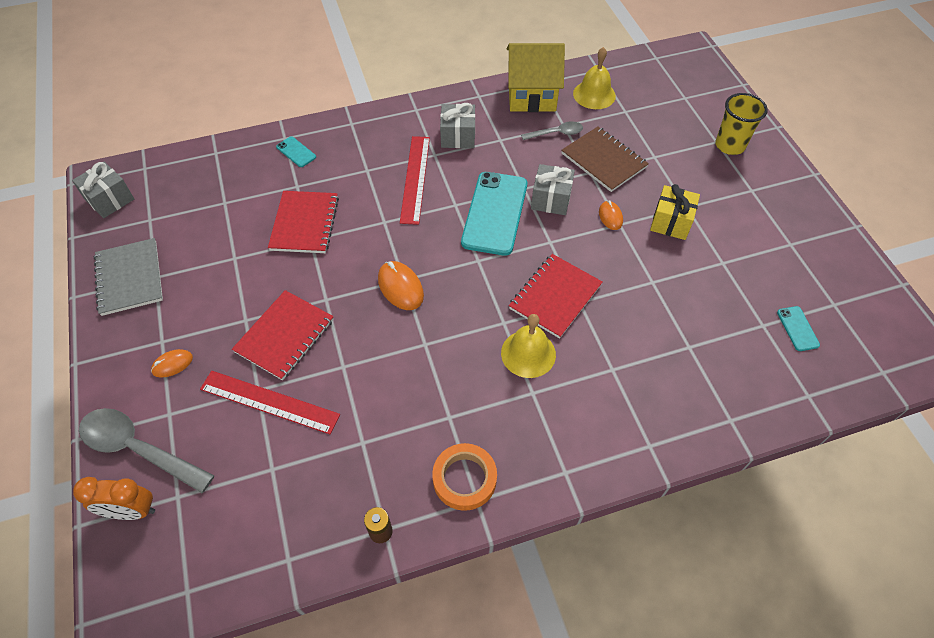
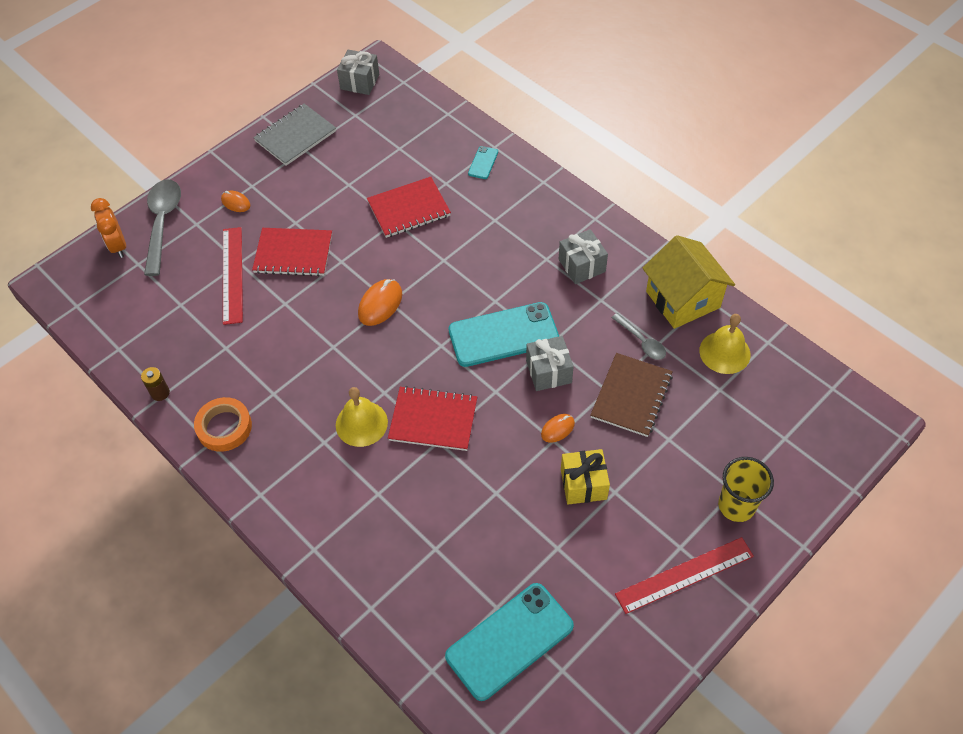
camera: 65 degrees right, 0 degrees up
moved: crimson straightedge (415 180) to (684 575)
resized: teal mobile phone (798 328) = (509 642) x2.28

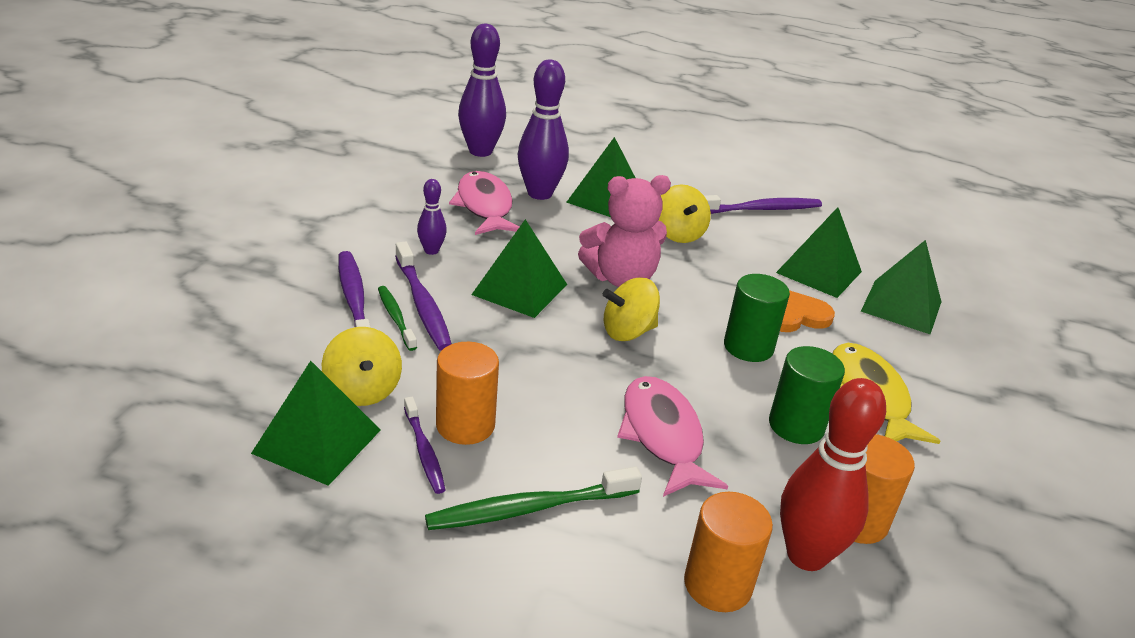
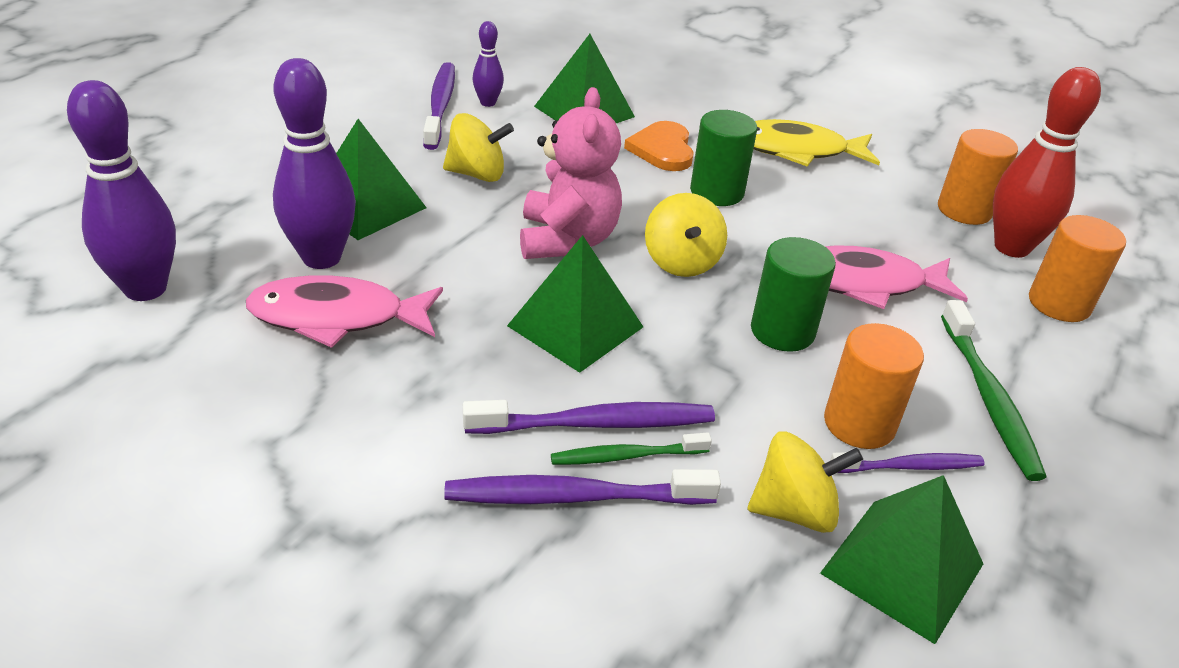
camera: 75 degrees left, 5 degrees up
removed: leaf-green pyramid shape (901 287)
moved: royal purple bowling pin (432 217) to (488 64); leaf-green cylinder (807 395) to (793 294)

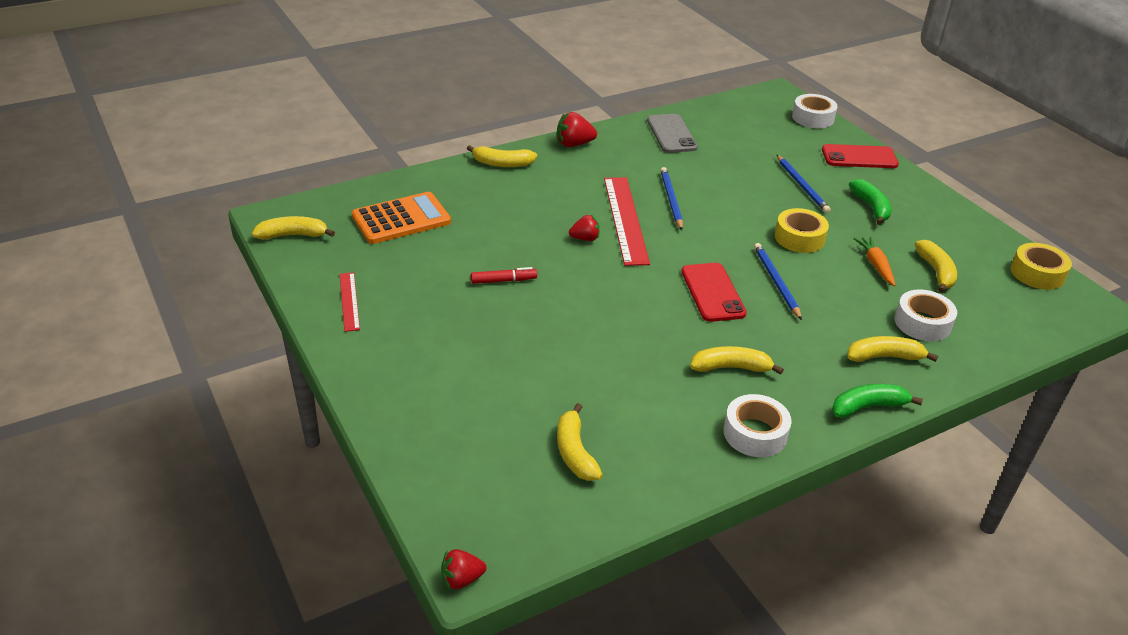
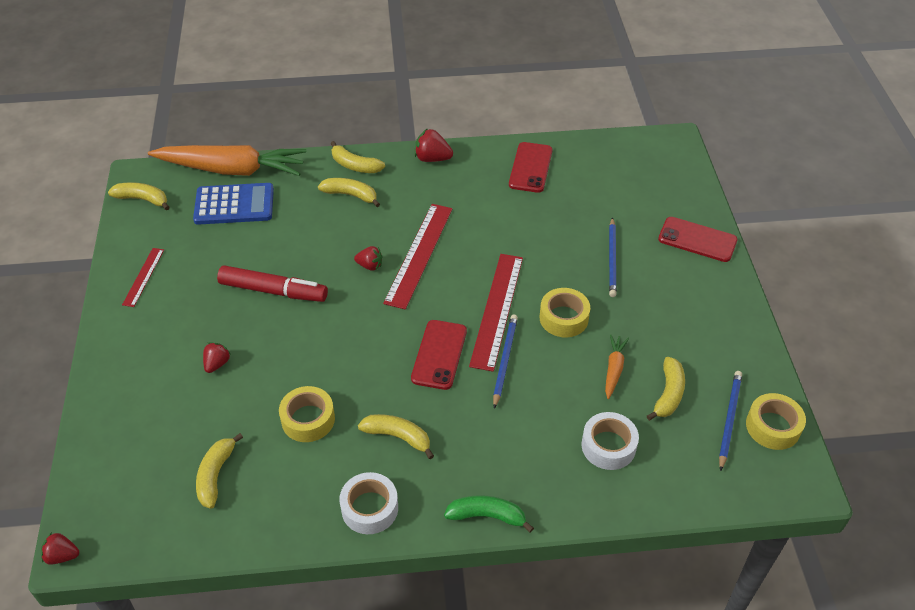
camera: 25 degrees right, 10 degrees up
removed: white sticky tape (815 111); leaf-green banana (870 202)
added: bright orange root vegetable (227 160); crimson strawberry (217 357); bright yellow sticky tape (307 414); crimson straightedge (496 313)
moved: blue pencil (671 198) to (730 421); bright yellow banana (892 349) to (349 192)
recoloured: bright orange calculator (401 218) to blue calculator (233 204); gray mobile phone (672 133) to crimson mobile phone (531 167)
resized: crimson marker (504 275) = (272 283) x1.90

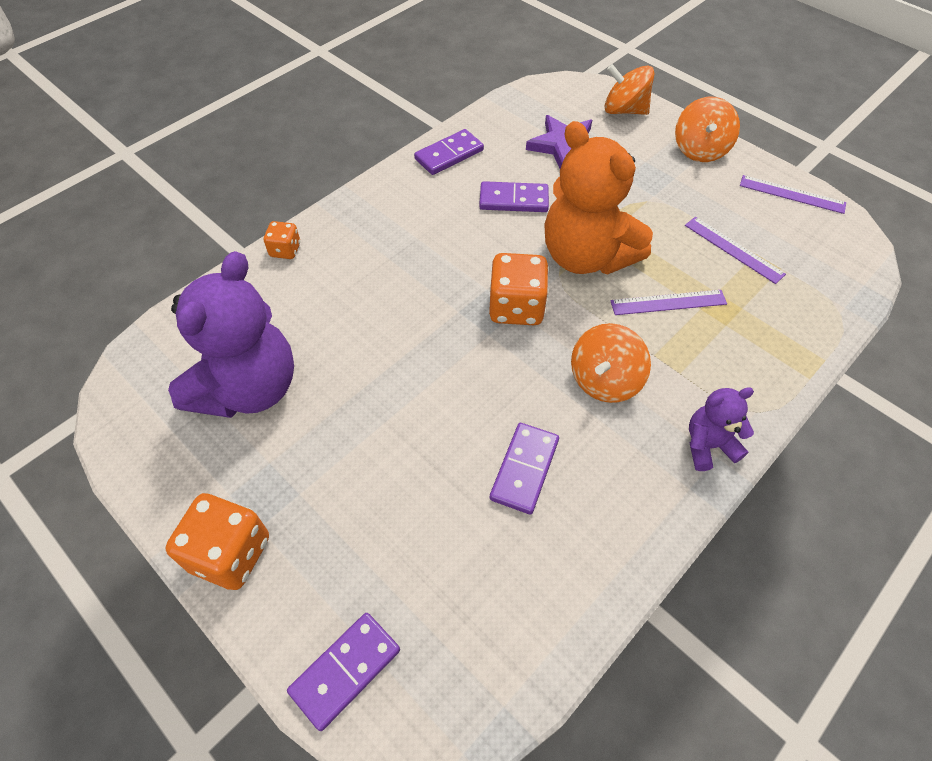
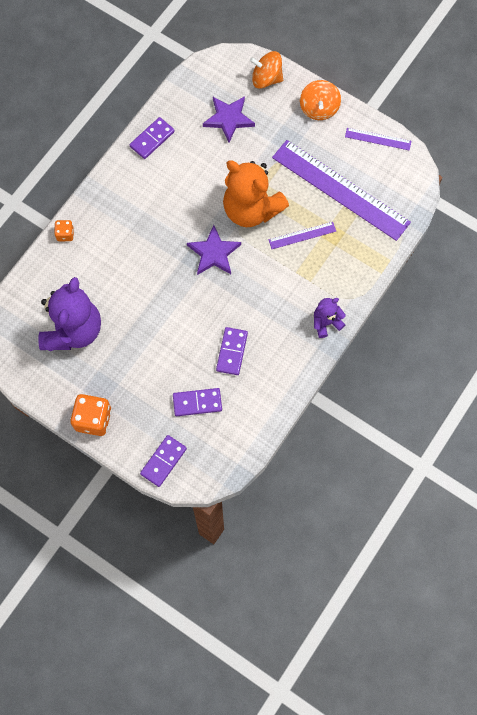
camera: 10 degrees left, 15 degrees up
removed: bright orange whirligig (611 363)
moved: royal purple domino tile (514 196) to (197 402)
replaced: bright orange game die (519 289) to royal purple five-pointed star (214 250)
resized: royal purple straightedge (735 250) = (341 190) x2.28

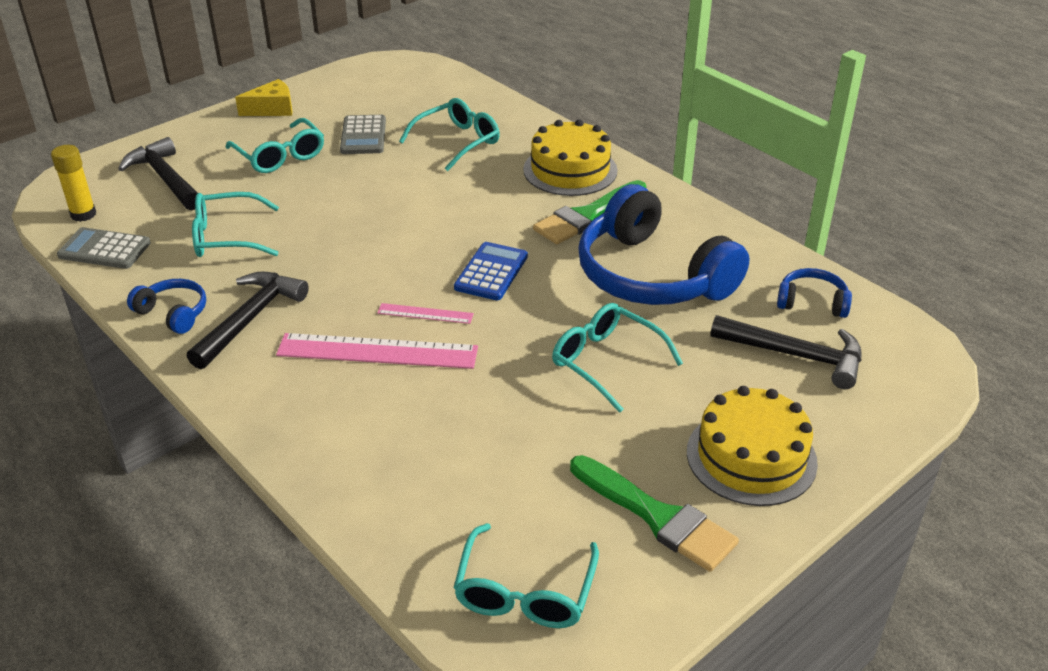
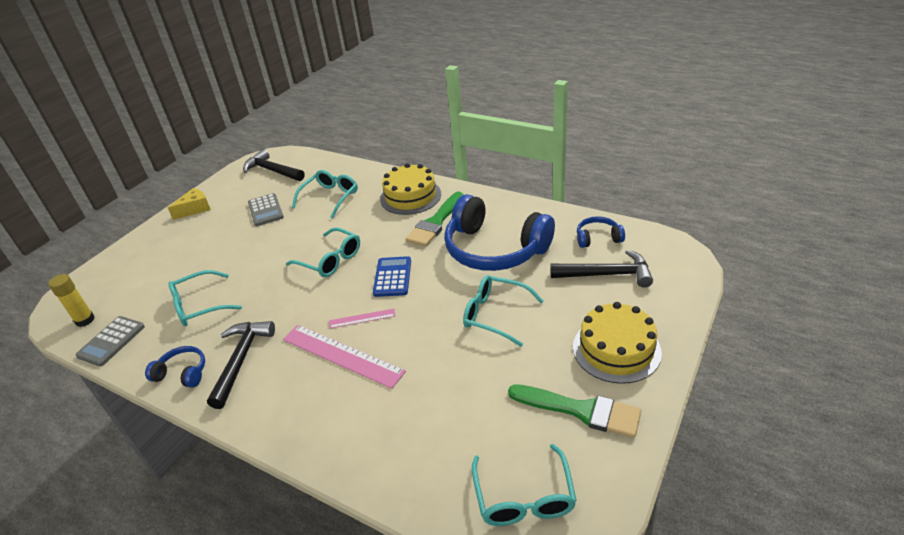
camera: 15 degrees left, 0 degrees up
moved: black claw hammer (158 173) to (274 165); teal glasses (275 145) to (323 252)
turned: gray calculator (104 248) = (110 341) 60 degrees counterclockwise; pink straightedge (377 351) = (344 357) 45 degrees clockwise

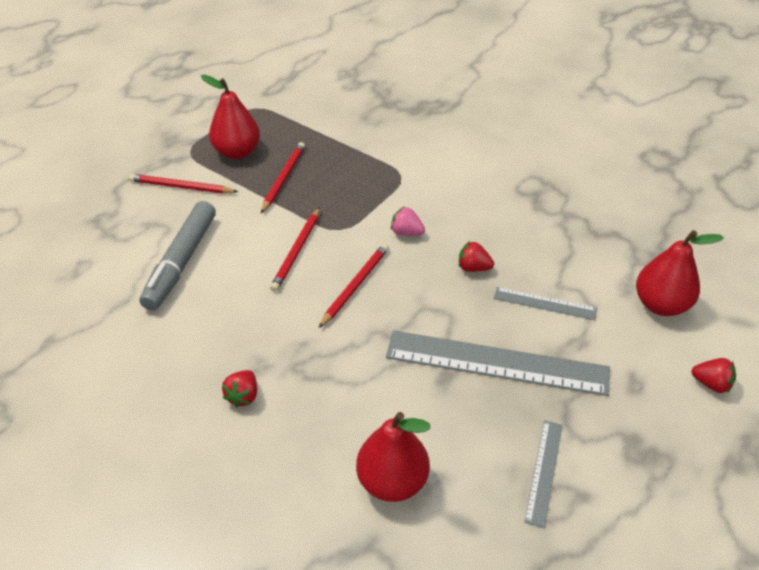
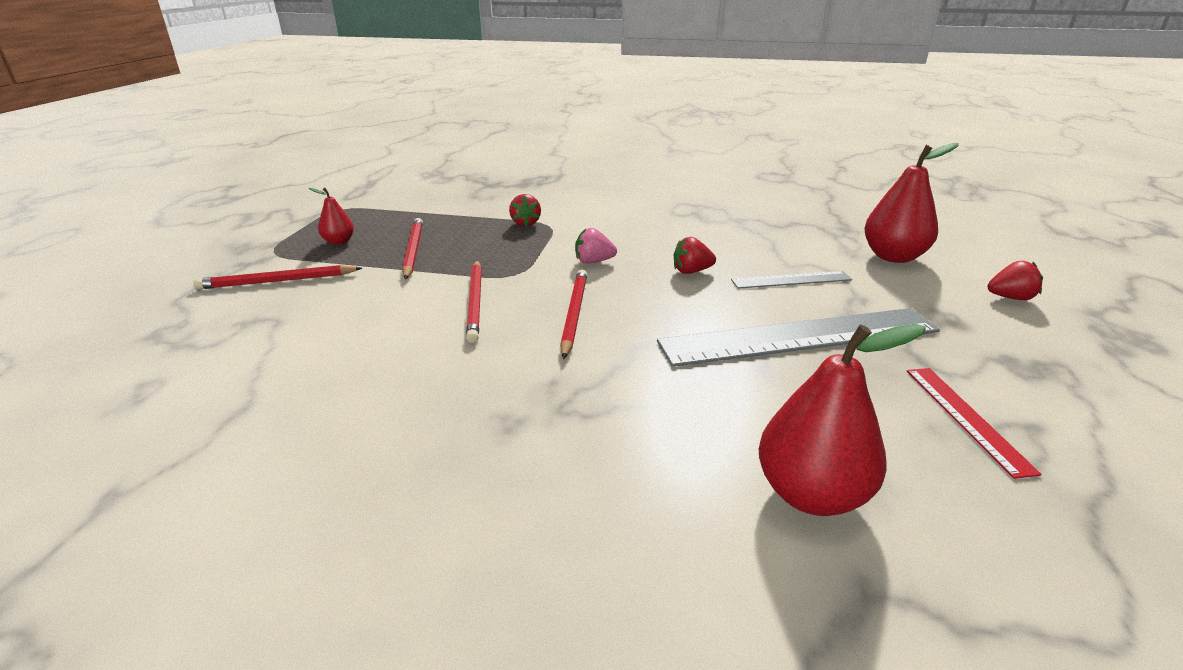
camera: 25 degrees left, 15 degrees down
removed: gray marker (177 256)
moved: crimson strawberry (239 389) to (525 210)
recoloured: gray straightedge (543 474) to crimson straightedge (974 423)
resized: crimson pear fruit (230 116) = (331 216) x0.53

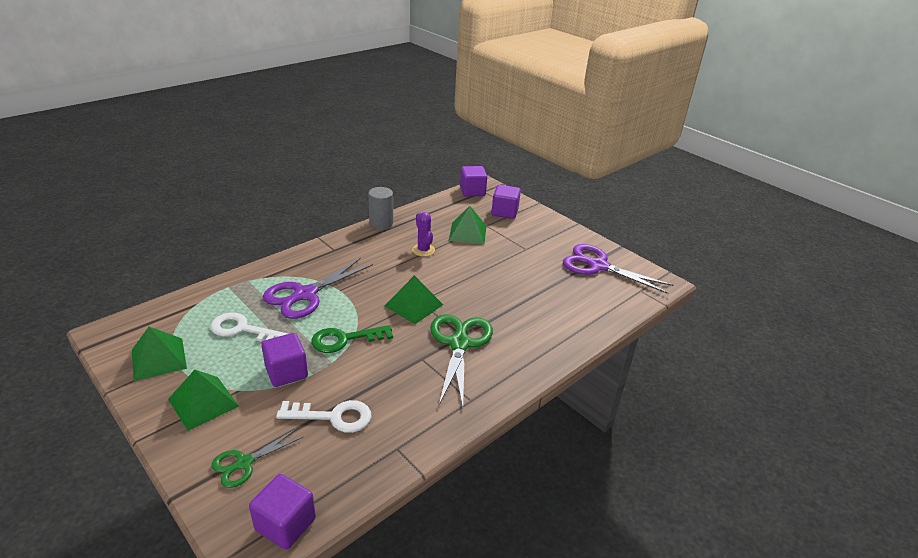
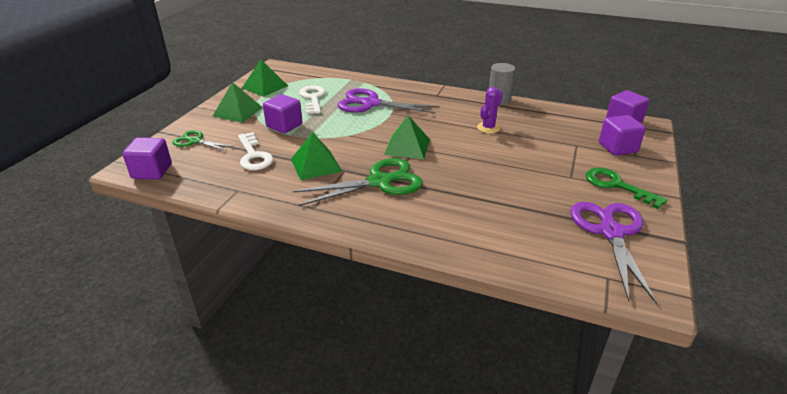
camera: 65 degrees right, 0 degrees up
moved: leaf-green latchkey (352 339) to (627 188); leaf-green pyramid shape (467 225) to (316 156)

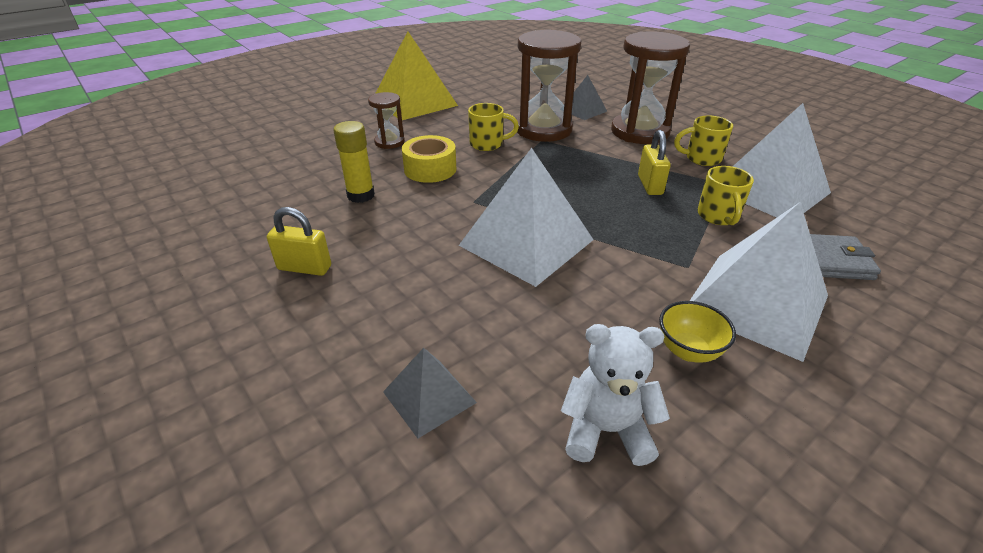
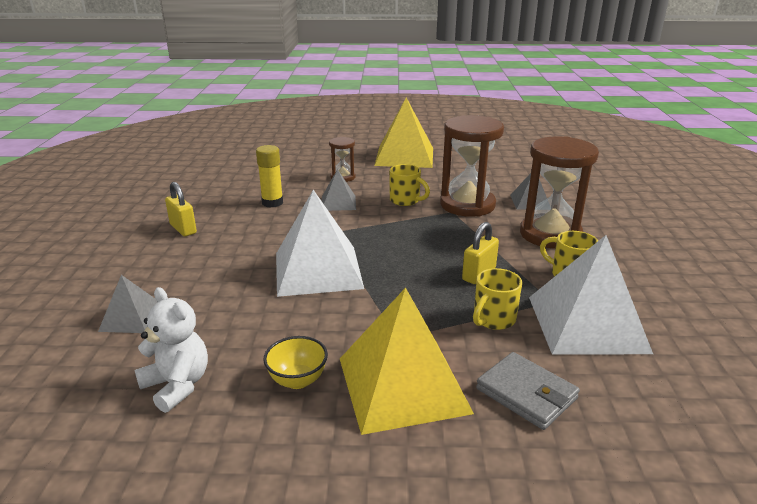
camera: 40 degrees right, 10 degrees down
replaced: bright yellow sticky tape (429 159) to gray pyramid shape (339 190)
recoloured: white pyramid shape (759 282) to bright yellow pyramid shape (407 361)

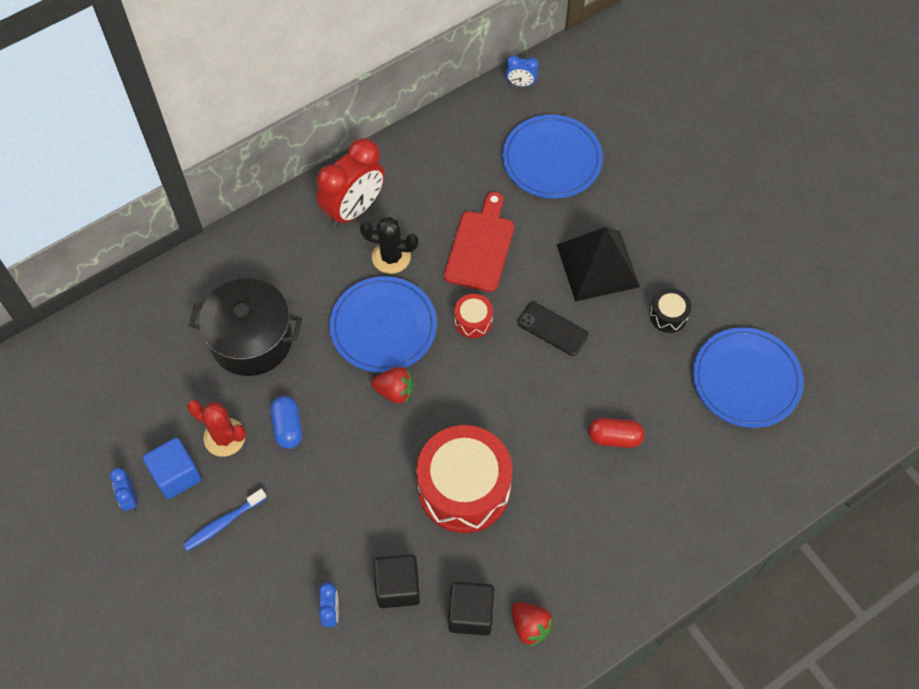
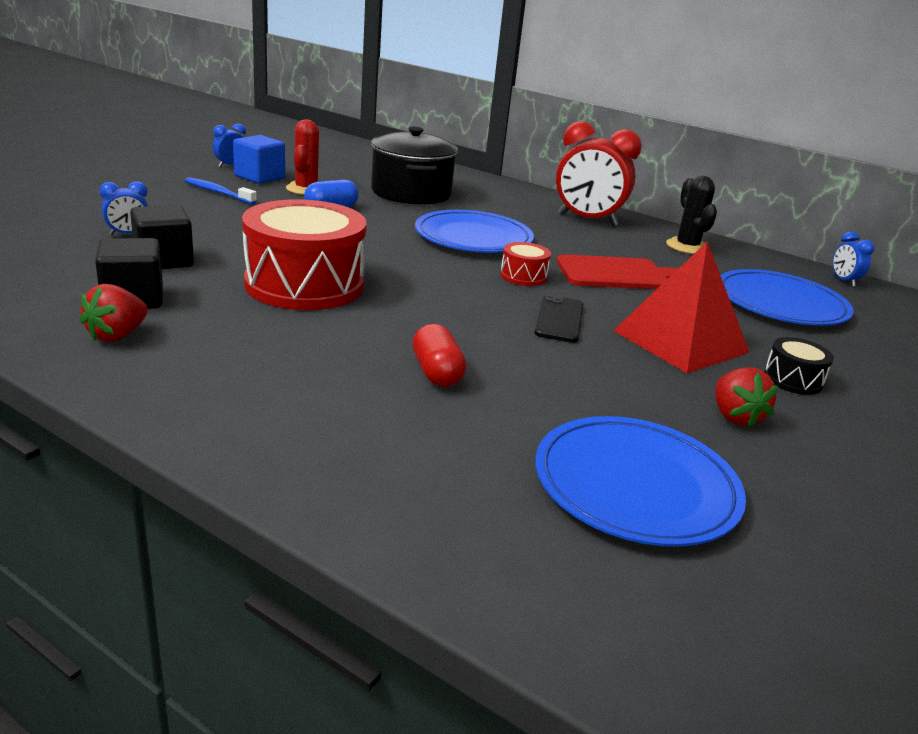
camera: 65 degrees right, 35 degrees down
moved: black saguaro cactus (389 245) to (691 215); crimson strawberry (392 385) to (746 397); black drum (670 310) to (799 366)
recoloured: black pyramid shape (598 264) to crimson pyramid shape (681 307)

